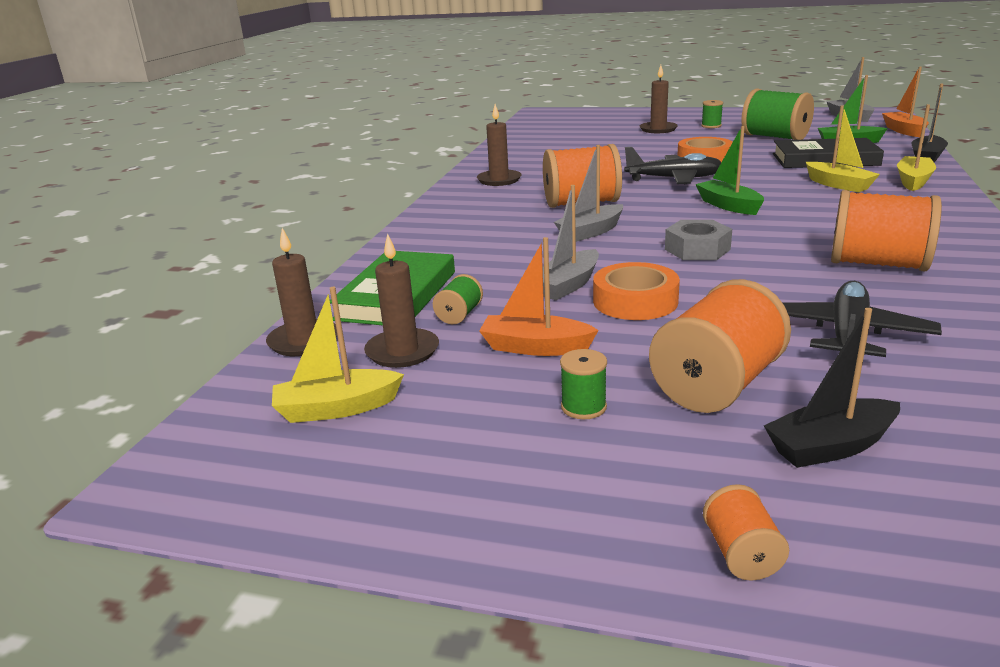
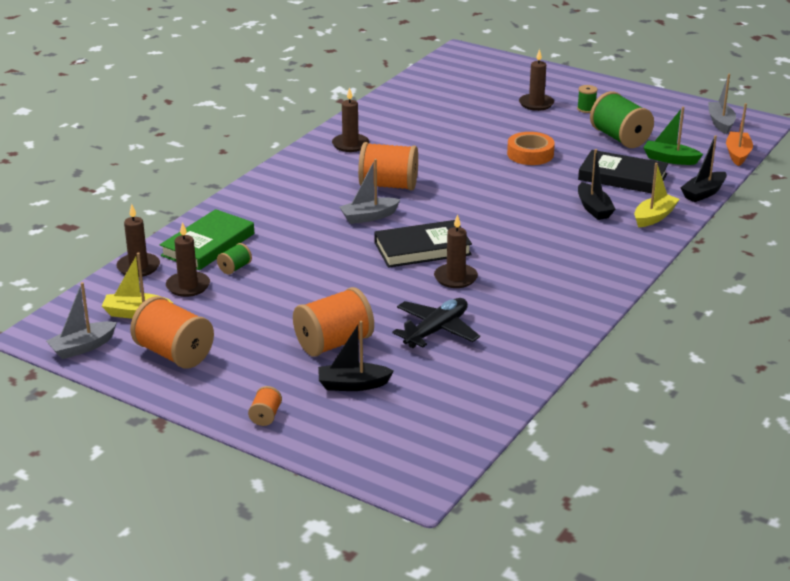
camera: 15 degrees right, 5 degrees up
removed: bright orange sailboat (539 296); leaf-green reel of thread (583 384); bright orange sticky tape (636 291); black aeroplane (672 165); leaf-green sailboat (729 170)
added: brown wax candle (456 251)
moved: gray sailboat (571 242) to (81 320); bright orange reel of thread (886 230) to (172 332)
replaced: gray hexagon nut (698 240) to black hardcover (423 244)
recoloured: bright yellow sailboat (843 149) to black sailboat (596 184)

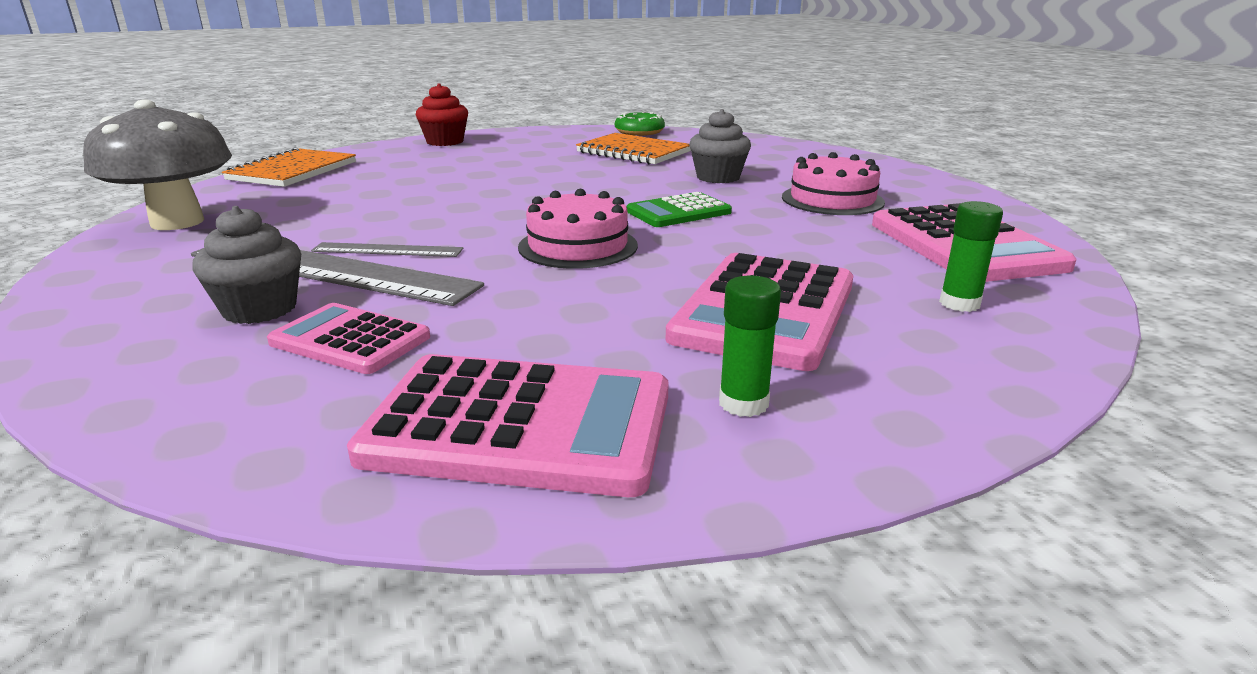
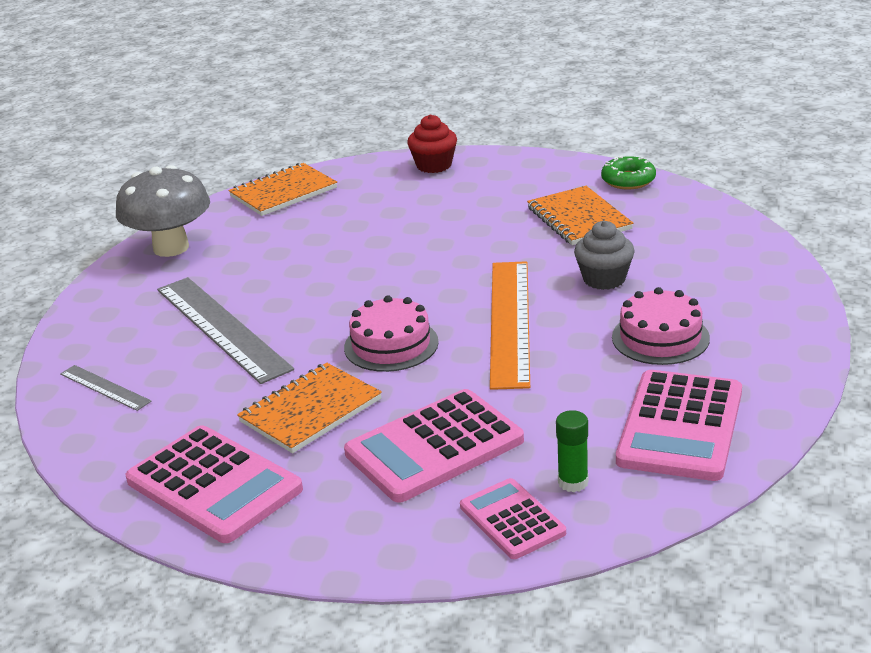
camera: 35 degrees right, 5 degrees up
removed: gray muffin (246 265); leaf-green glue (750 346)
added: bright orange notebook (309 408)
moved: pink calculator (348 338) to (513 518); gray straightedge (387 249) to (105 388)
replaced: leaf-green calculator (679 209) to bright orange straightedge (510 325)

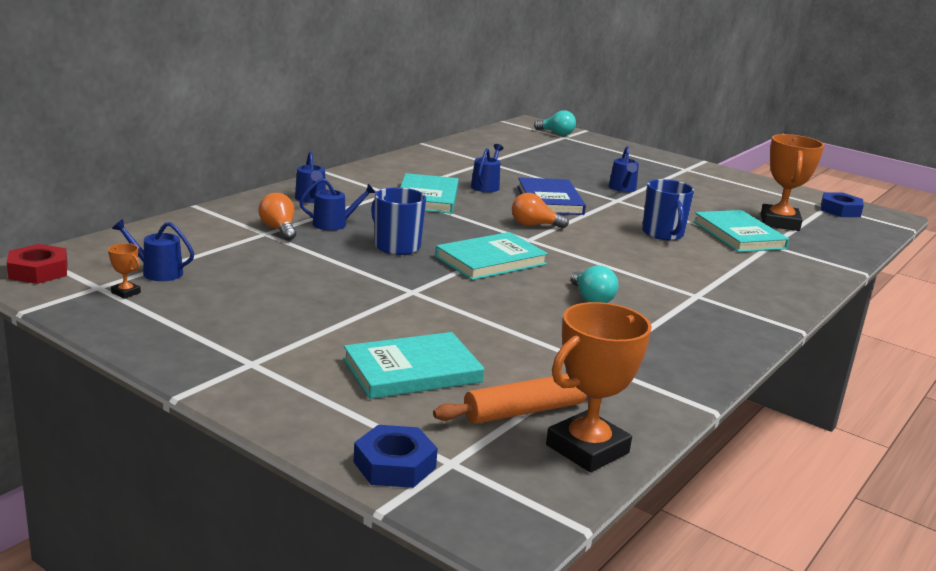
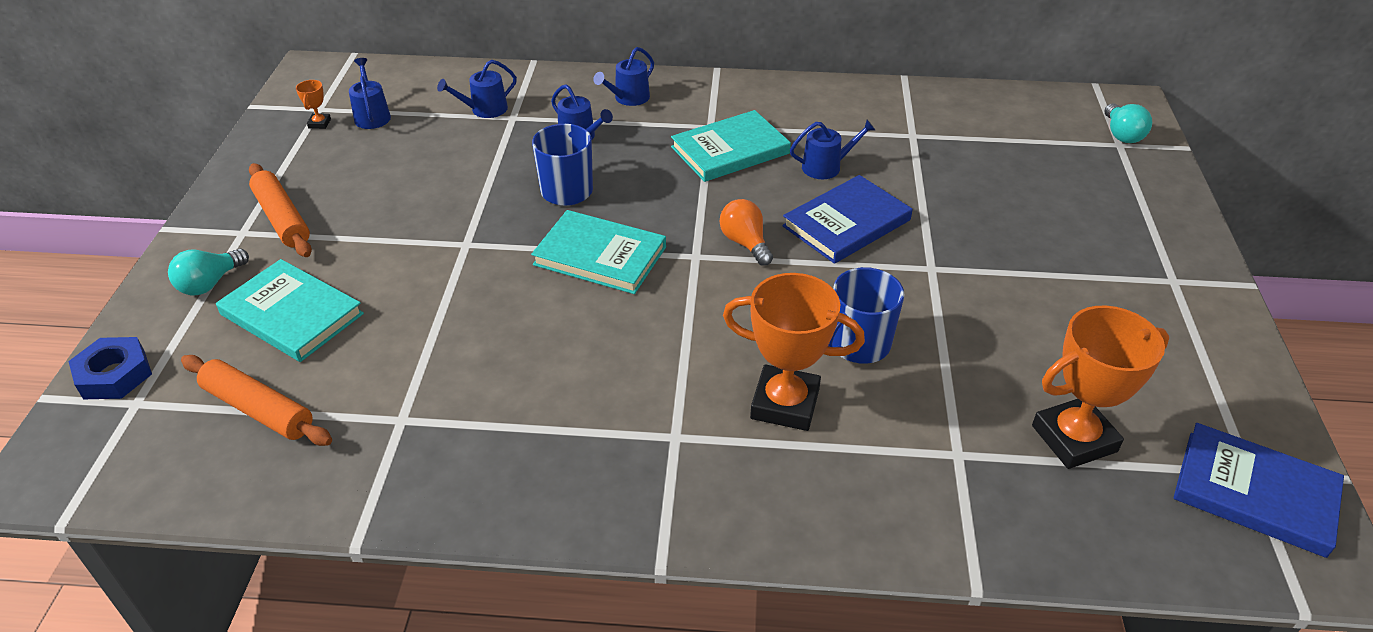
camera: 60 degrees right, 20 degrees up
removed: crimson hexagon nut (37 264); bright orange lightbulb (277 216); teal hardcover (741 231)
added: bright orange pastry roller (280 210)
moved: bright orange award cup (599 387) to (794 352); teal lightbulb (595 284) to (208 271); blue sprinkling can (624 169) to (477 89)
replaced: blue hexagon nut (842 204) to blue hardcover (1258 490)

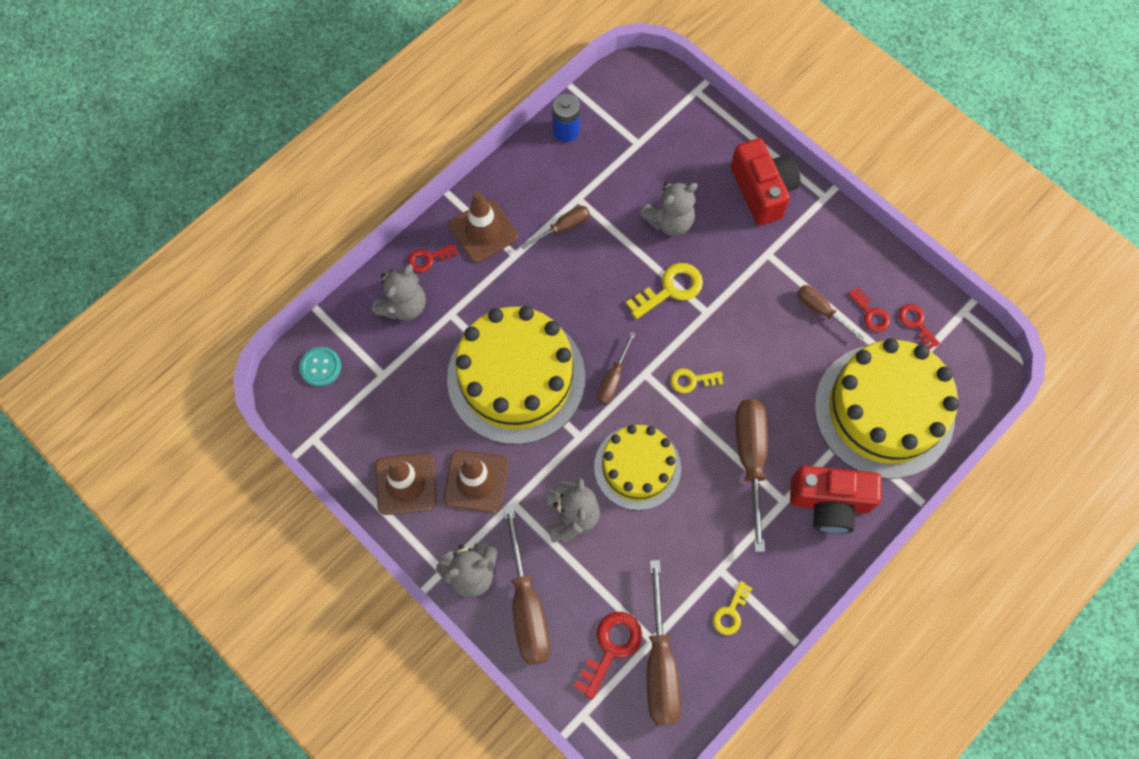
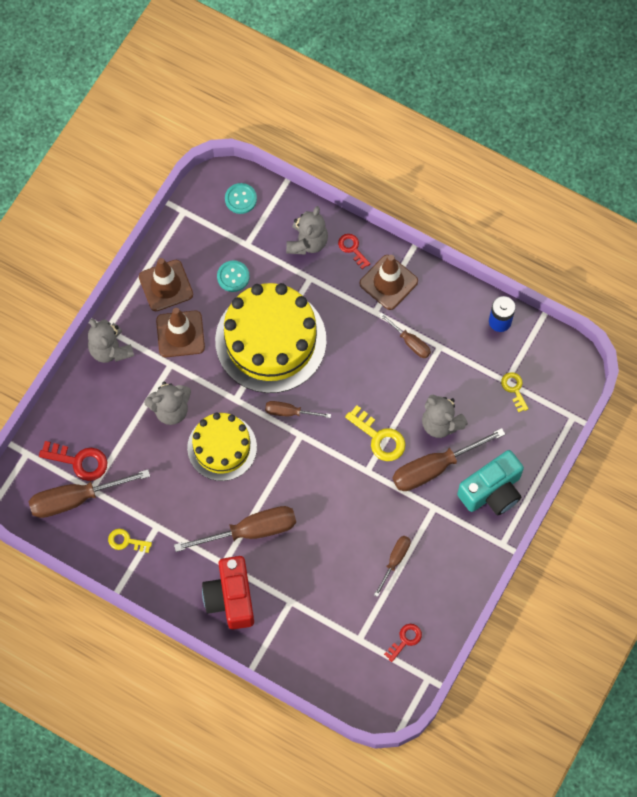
camera: 75 degrees right, 0 degrees up
removed: bright yellow layer cake (886 408); crimson latchkey (869 309)
added: teal sewing button (233 276)
moved: brown hand screwdriver (526 585) to (449 459); bright yellow latchkey (697 380) to (515 392)
recoloured: crimson photo camera (765 182) to teal photo camera (490 482)
turned: gray teddy (399 292) = (307 230) 90 degrees counterclockwise

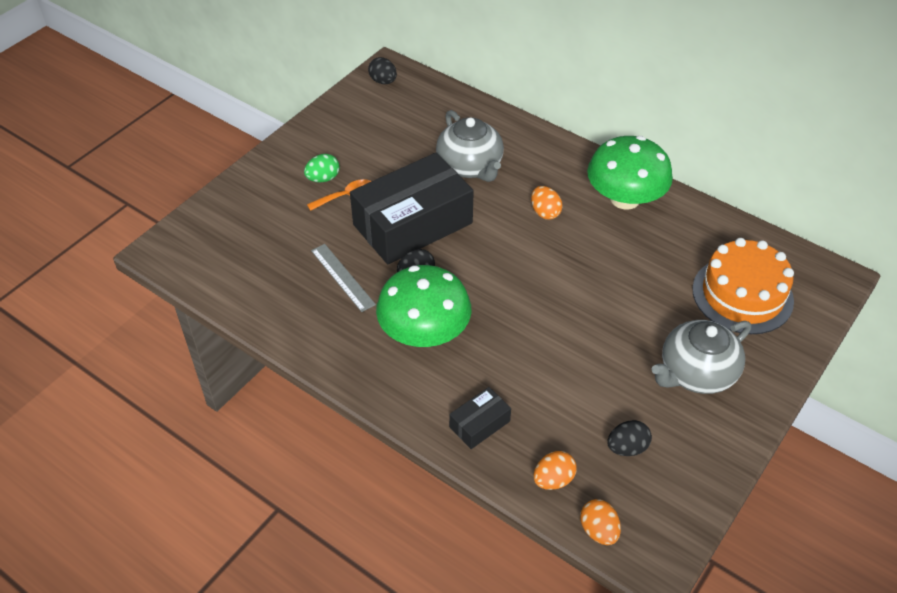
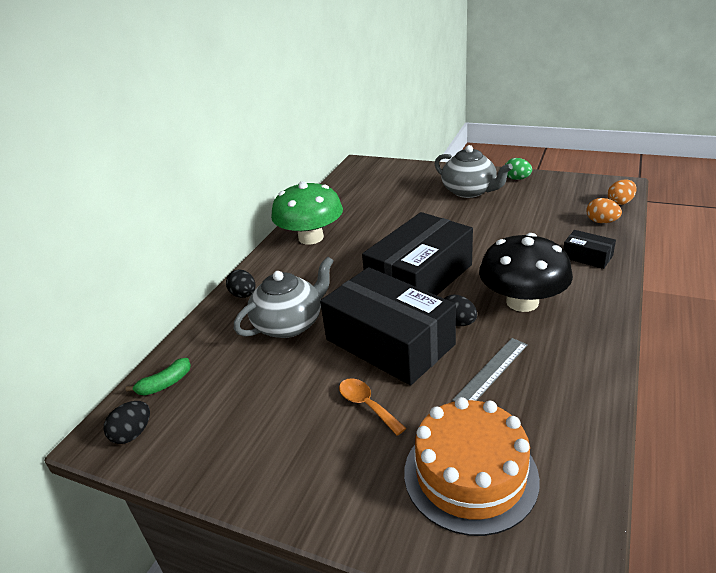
camera: 100 degrees left, 15 degrees down
removed: bright orange egg (546 203)
added: leaf-green banana (158 377); black package (417 253)
moved: leaf-green egg (321 168) to (518 169); black egg (629 438) to (241 284); bright orange layer cake (743 286) to (472 466)
recoloured: leaf-green toadstool (423 306) to black toadstool (526 272)

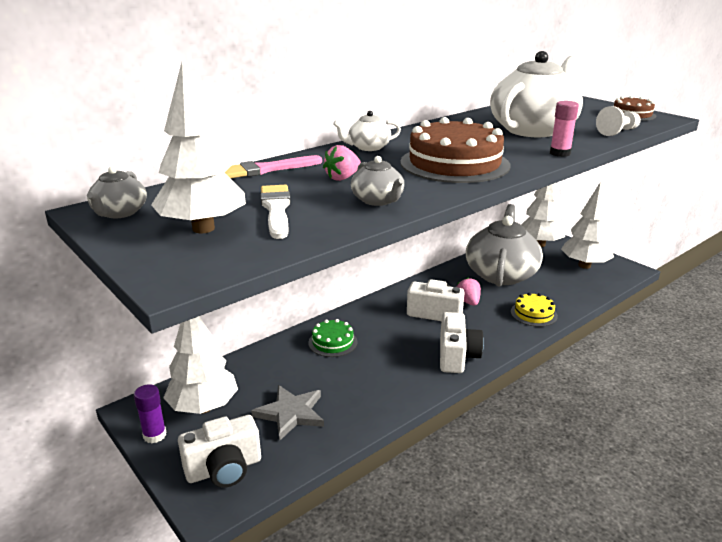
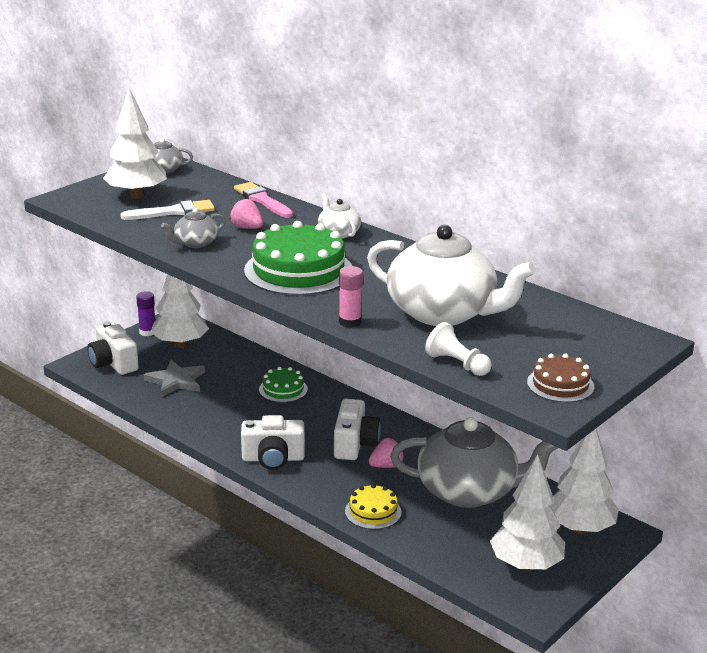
camera: 80 degrees right, 0 degrees up
recoloured: brown layer cake (455 150) to leaf-green layer cake (298 258)

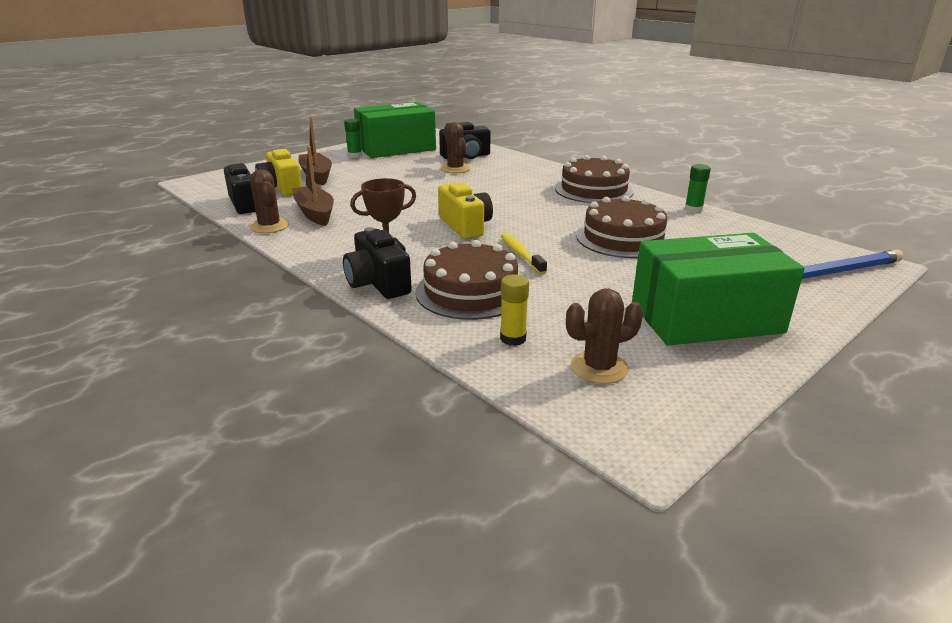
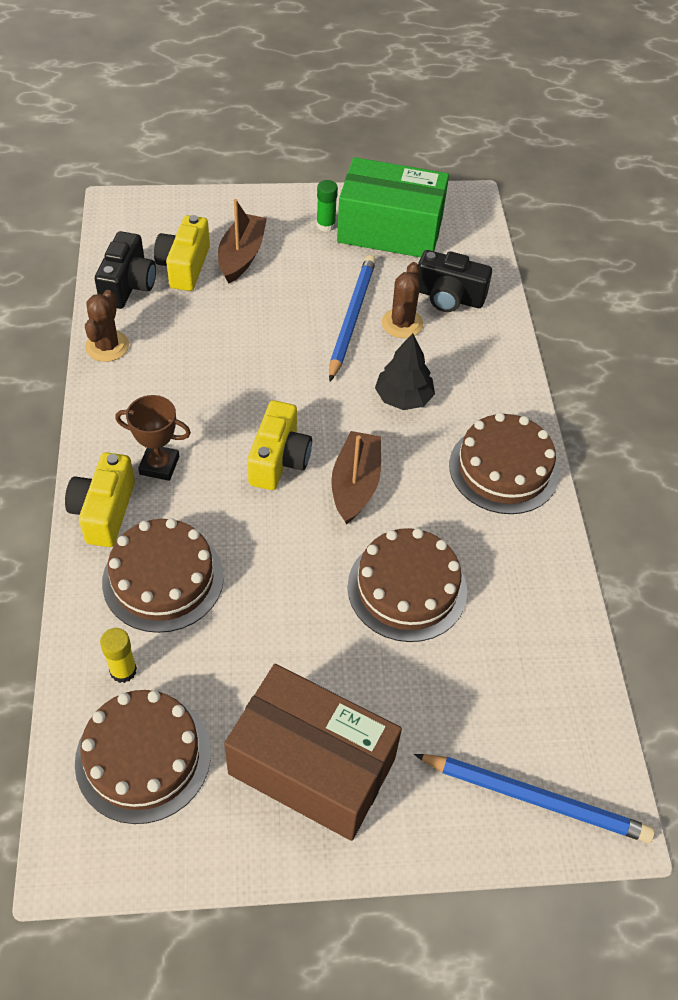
camera: 35 degrees right, 25 degrees up
removed: bright yellow tooth brush (524 254); leaf-green glue (698 188)
added: blue pencil (352 318); black toy tree (405 371)
moved: brown sailboat (313 186) to (356 477)
replaced: brown saguaro cactus (604 336) to brown layer cake (143 757)
recoloured: black photo camera (377 263) to bright yellow photo camera (100 499); leaf-green package (718 289) to brown package (313 752)

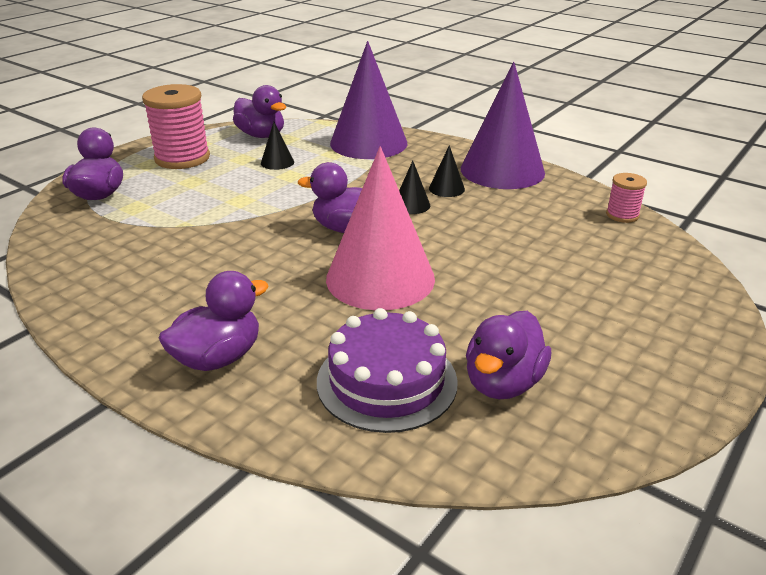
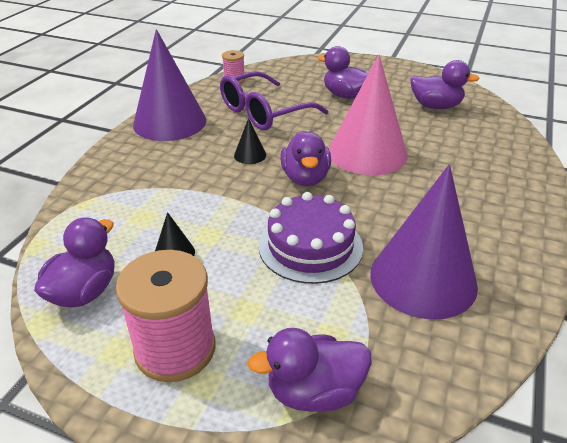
camera: 105 degrees left, 5 degrees up
removed: black solid cone (447 171)
added: royal purple glasses (274 100)
moved: royal purple duck (214 321) to (343 72); royal purple layer cake (387 370) to (310 238); royal purple solid cone (369 100) to (424 242)

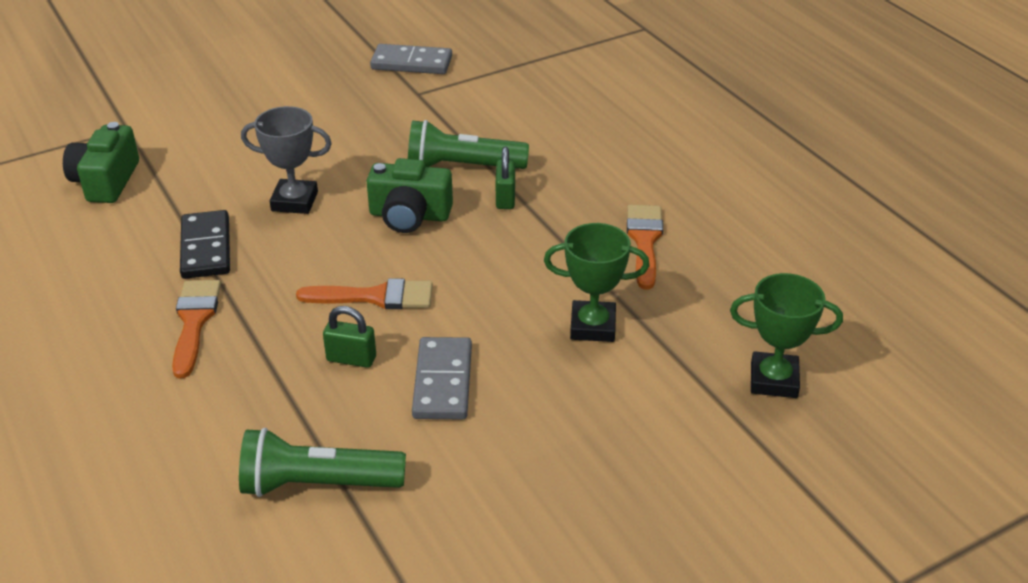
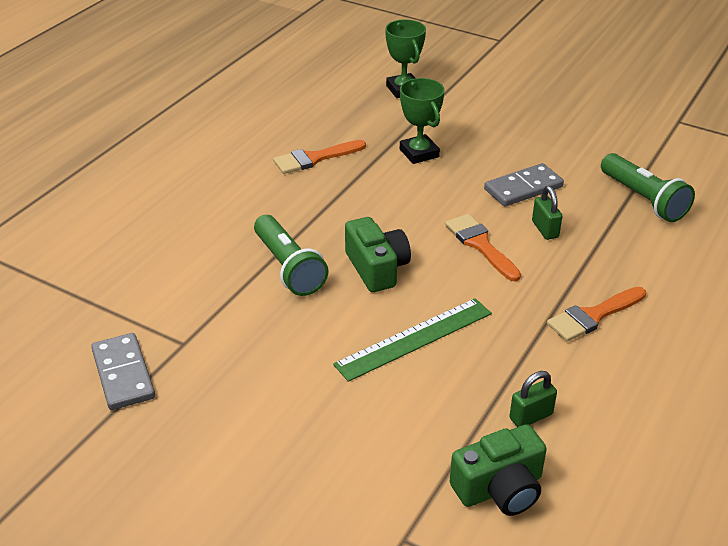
camera: 120 degrees left, 0 degrees up
removed: black domino tile (205 244)
moved: leaf-green small lock (505 178) to (533 399)
replaced: gray award cup (286 160) to leaf-green straightedge (412 340)

